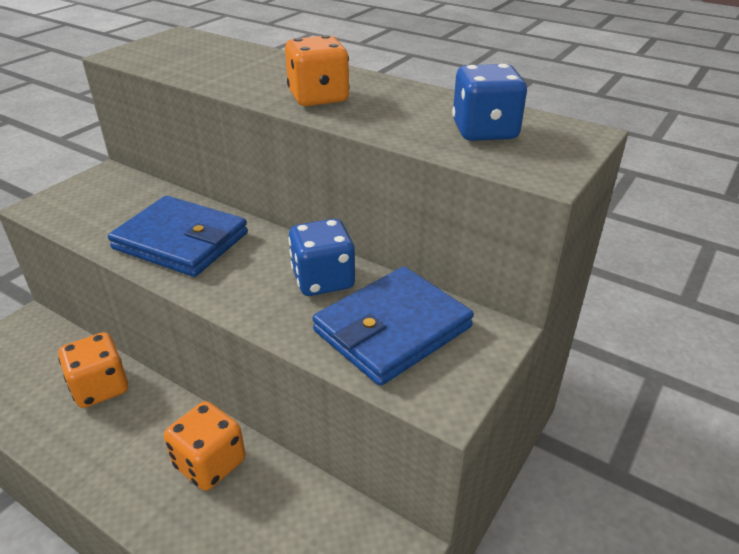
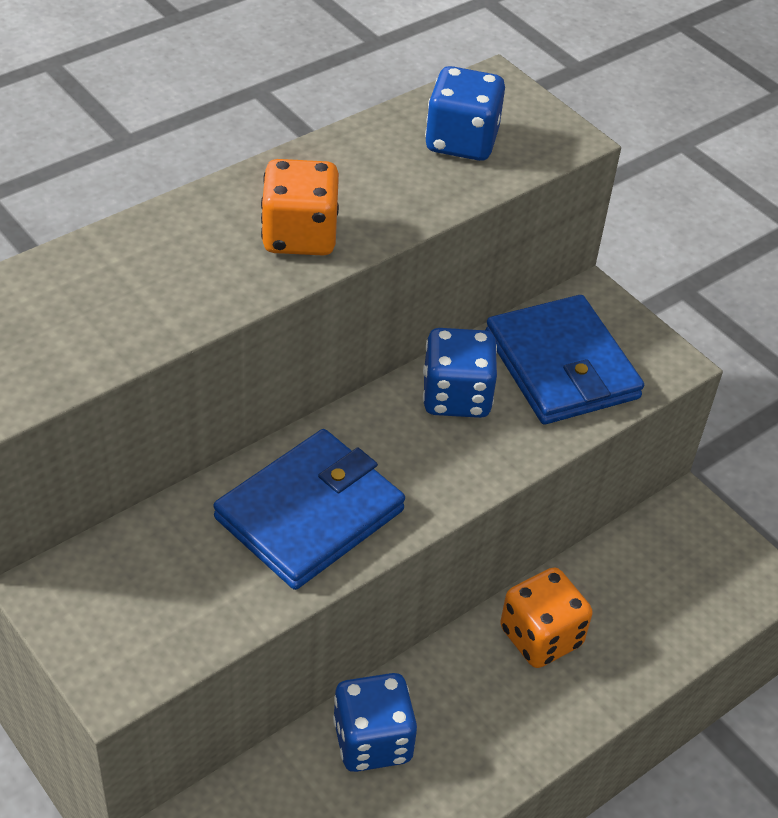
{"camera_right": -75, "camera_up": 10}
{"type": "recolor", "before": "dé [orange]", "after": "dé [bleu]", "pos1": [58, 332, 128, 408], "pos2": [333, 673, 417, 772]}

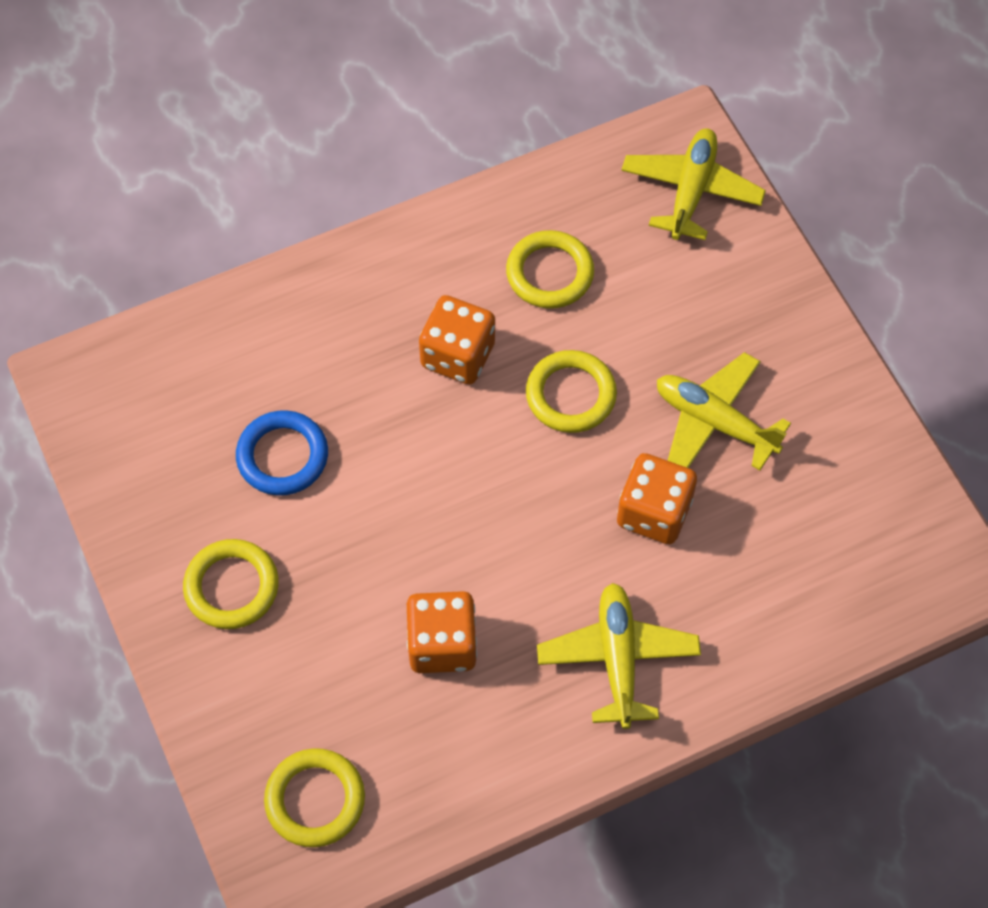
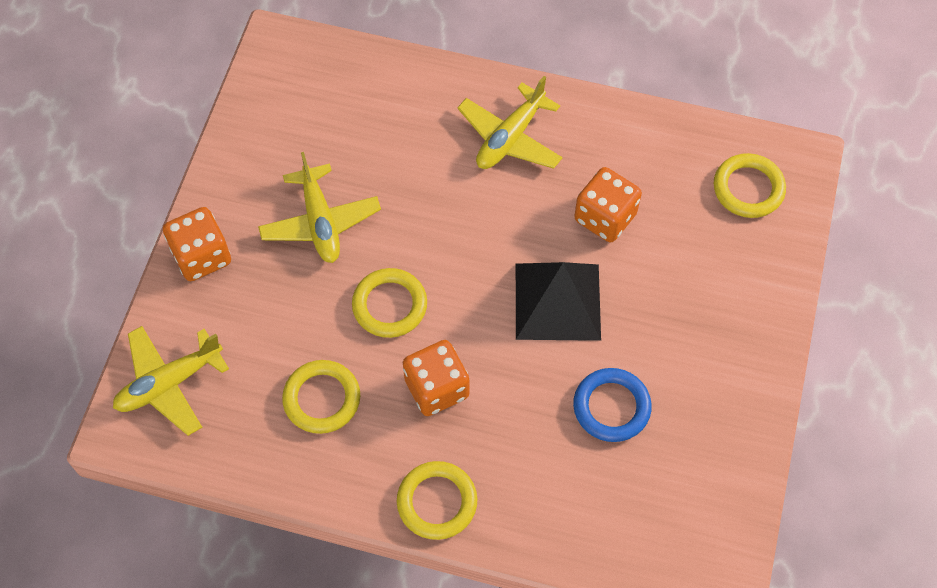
{"camera_right": -140, "camera_up": 0}
{"type": "move", "before": "dé [orange]", "pos1": [617, 453, 697, 544], "pos2": [163, 207, 231, 281]}
{"type": "move", "before": "anneau [jaune]", "pos1": [183, 539, 279, 629], "pos2": [397, 461, 477, 540]}
{"type": "insert", "after": "pyramide [noir]", "pos2": [516, 262, 601, 341]}

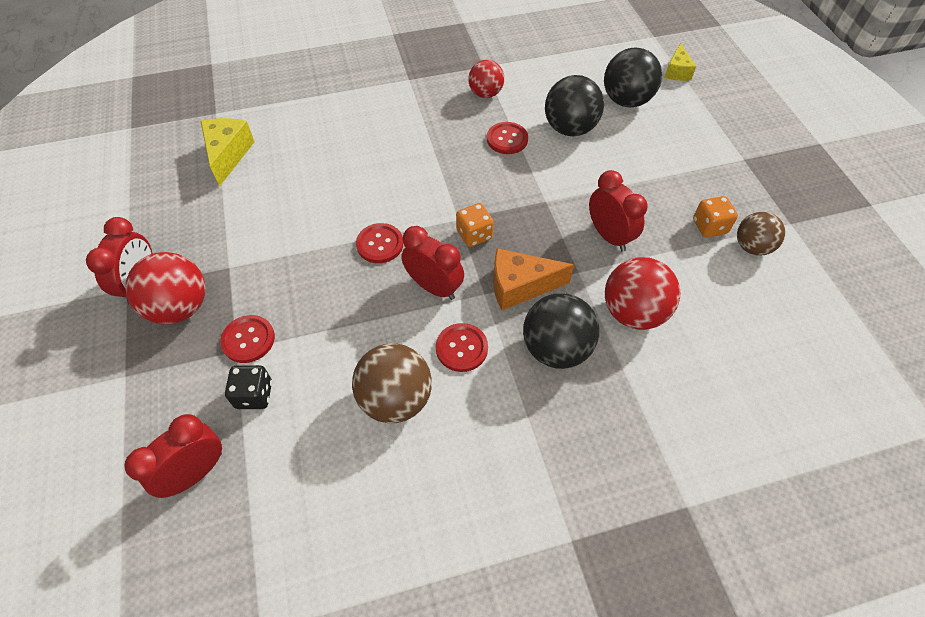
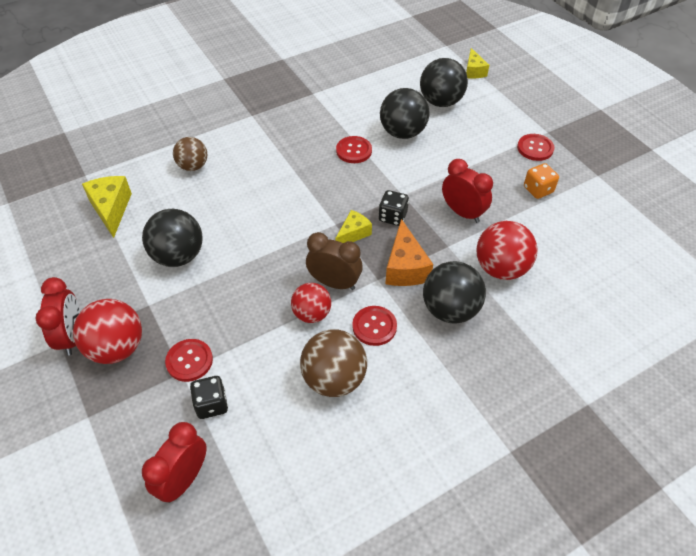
{"camera_right": -15, "camera_up": -5}
{"type": "move", "before": "balle [rouge]", "pos1": [468, 60, 504, 98], "pos2": [291, 283, 331, 323]}
{"type": "replace", "before": "dé [orange]", "after": "fromage [jaune]", "pos1": [456, 203, 494, 247], "pos2": [335, 210, 372, 243]}
{"type": "move", "before": "balle [marron]", "pos1": [737, 212, 785, 256], "pos2": [173, 137, 207, 171]}
{"type": "move", "before": "bouton [rouge]", "pos1": [356, 223, 403, 263], "pos2": [517, 134, 554, 161]}
{"type": "recolor", "before": "réveil [rouge]", "after": "réveil [marron]", "pos1": [401, 226, 464, 300], "pos2": [306, 232, 363, 290]}
{"type": "rotate", "before": "fromage [orange]", "pos1": [493, 248, 574, 310], "pos2": [385, 219, 433, 286], "turn": -75}
{"type": "insert", "after": "dé [noir]", "pos2": [378, 190, 409, 226]}
{"type": "insert", "after": "balle [noir]", "pos2": [142, 209, 203, 267]}

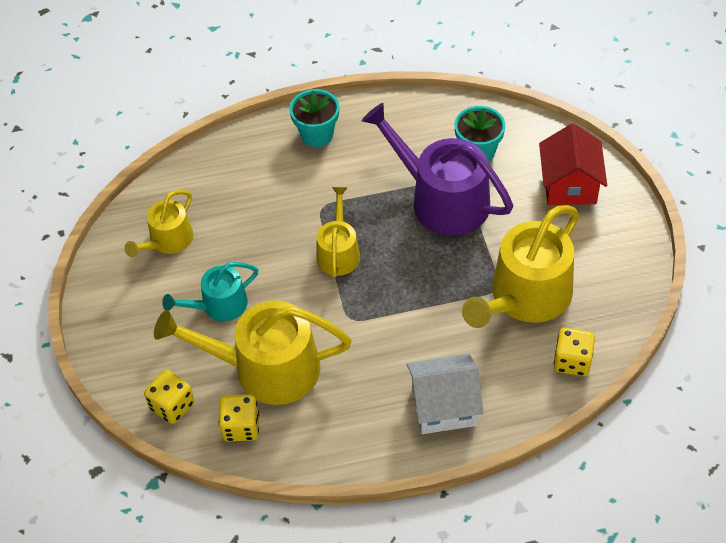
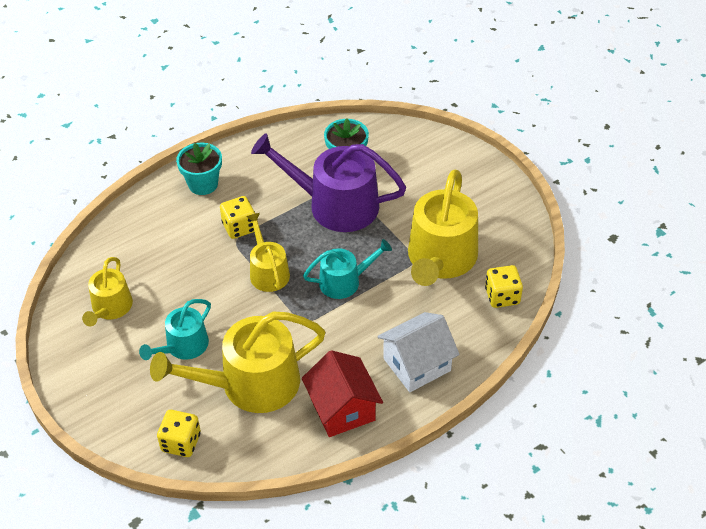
{"camera_right": -25, "camera_up": -5}
{"type": "move", "before": "maison [rouge]", "pos1": [539, 123, 607, 205], "pos2": [302, 350, 383, 437]}
{"type": "move", "before": "dé [jaune]", "pos1": [218, 395, 259, 442], "pos2": [220, 196, 255, 239]}
{"type": "insert", "after": "arrosoir [turquoise]", "pos2": [303, 239, 392, 299]}

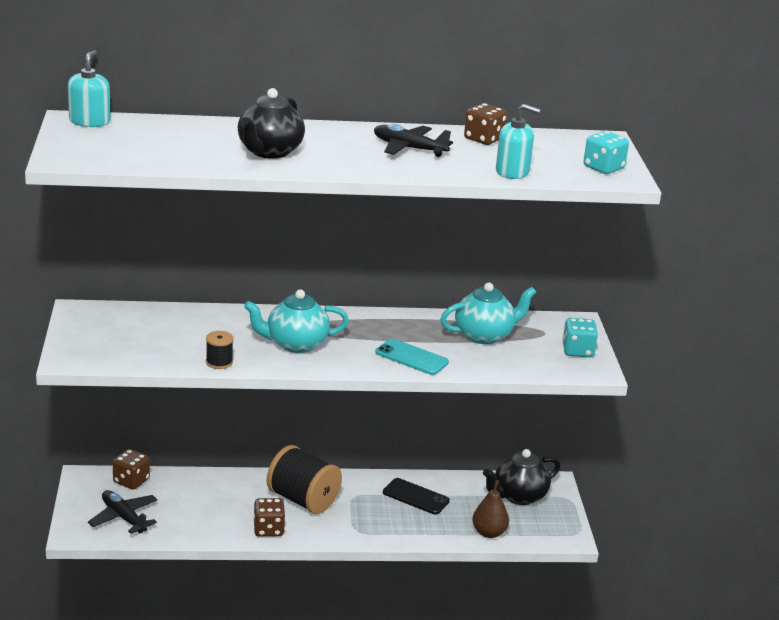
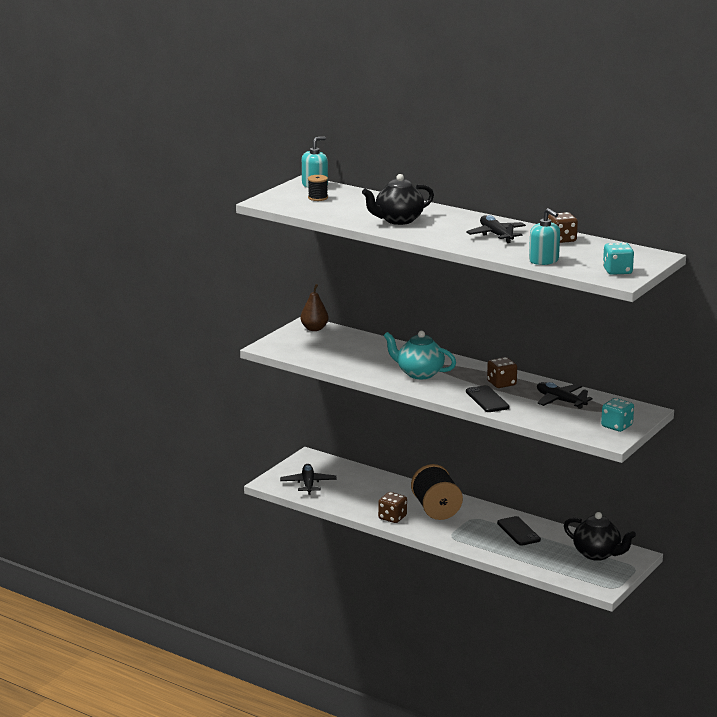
{"camera_right": 40, "camera_up": -5}
{"type": "replace", "before": "théière [turquoise]", "after": "avion [noir]", "pos1": [440, 282, 536, 344], "pos2": [537, 382, 593, 409]}
{"type": "move", "before": "bobine [noir]", "pos1": [206, 331, 234, 369], "pos2": [308, 175, 328, 201]}
{"type": "recolor", "before": "téléphone [turquoise]", "after": "téléphone [noir]", "pos1": [375, 339, 449, 375], "pos2": [466, 385, 510, 412]}
{"type": "move", "before": "dé [marron]", "pos1": [113, 449, 150, 490], "pos2": [487, 357, 517, 388]}
{"type": "rotate", "before": "théière [noir]", "pos1": [483, 449, 560, 505], "pos2": [564, 512, 636, 561], "turn": -150}
{"type": "move", "before": "poire [marron]", "pos1": [472, 480, 509, 538], "pos2": [301, 284, 329, 331]}

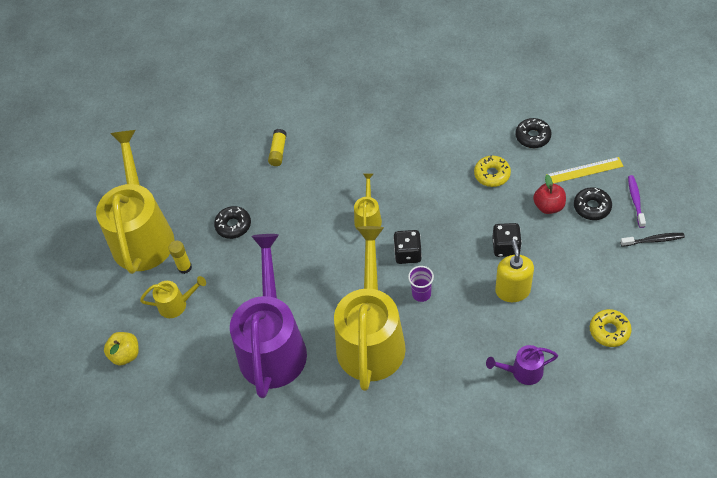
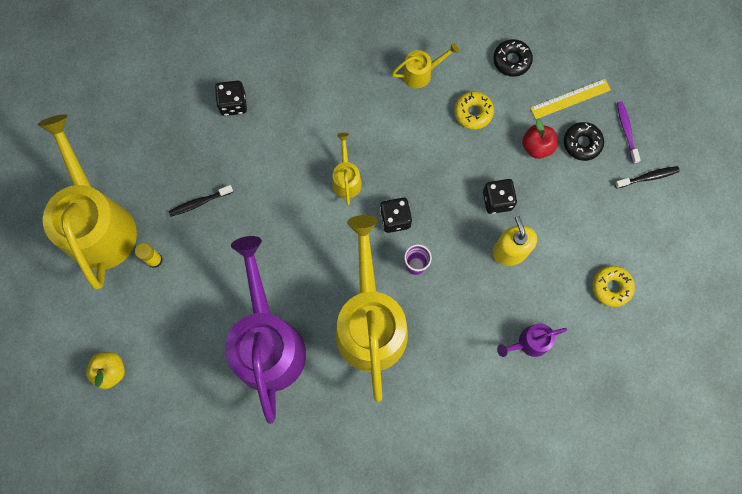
{"camera_right": -15, "camera_up": 20}
{"type": "replace", "before": "bâton de colle [jaune]", "after": "dé [noir]", "pos1": [268, 129, 287, 166], "pos2": [215, 80, 247, 116]}
{"type": "replace", "before": "beignet [noir]", "after": "brosse à dents [noir]", "pos1": [214, 206, 251, 239], "pos2": [168, 185, 233, 217]}
{"type": "move", "before": "arrosoir [jaune]", "pos1": [140, 276, 206, 318], "pos2": [392, 42, 459, 89]}

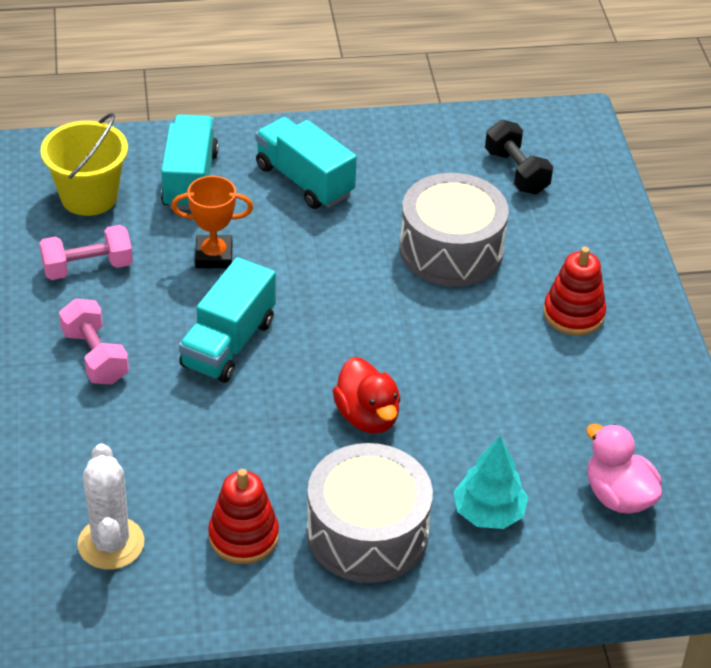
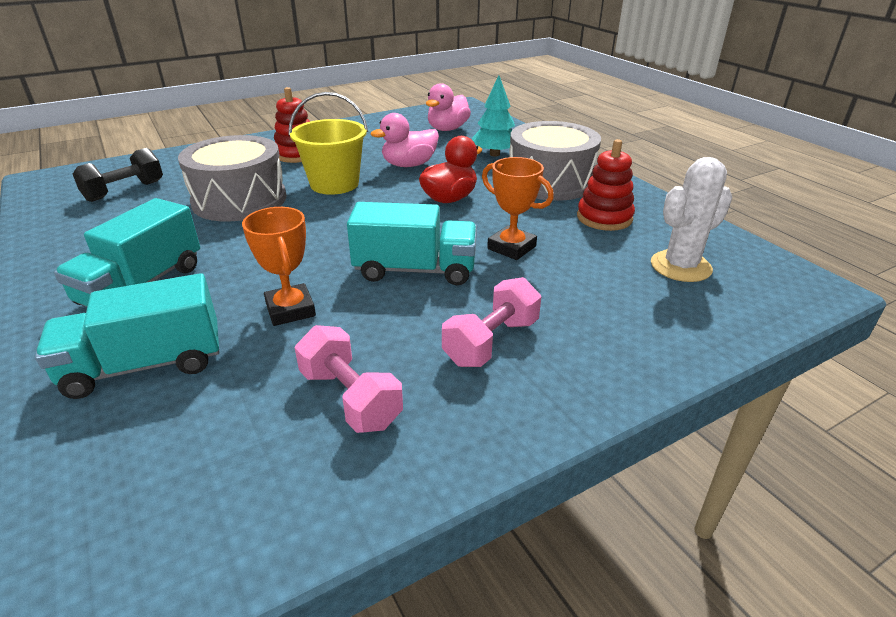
{"camera_right": -110, "camera_up": -10}
{"type": "move", "before": "seau [jaune]", "pos1": [40, 113, 128, 216], "pos2": [289, 92, 368, 195]}
{"type": "insert", "after": "canard [rose]", "pos2": [371, 113, 439, 167]}
{"type": "insert", "after": "trophée [orange]", "pos2": [482, 157, 554, 260]}

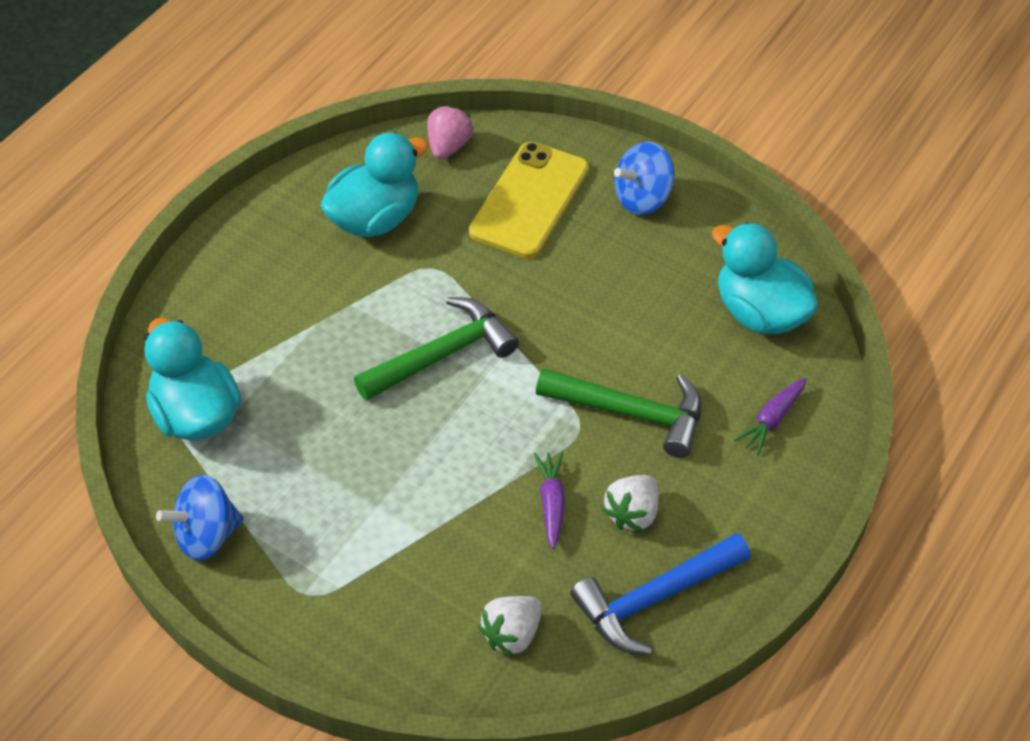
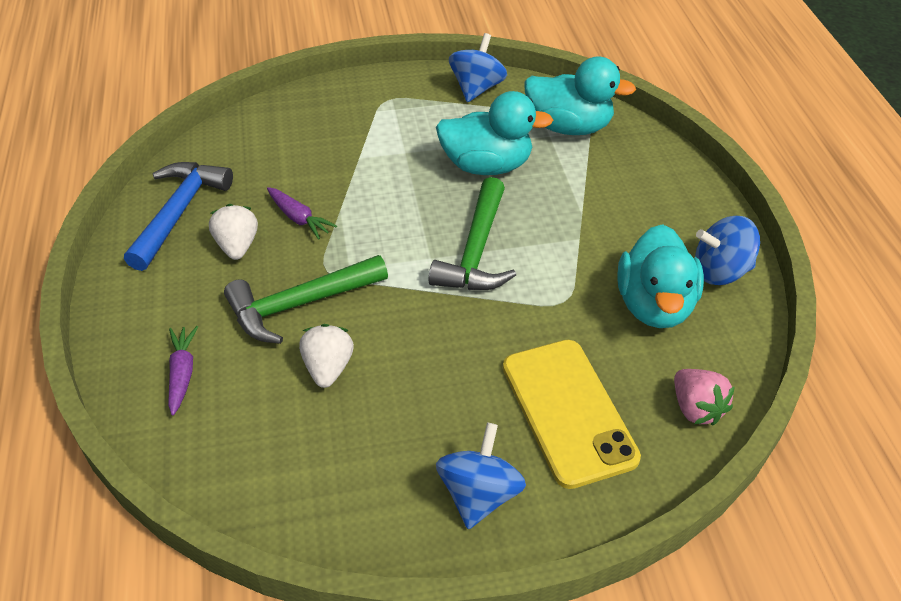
{"camera_right": 135, "camera_up": -5}
{"type": "move", "before": "canard [turquoise]", "pos1": [712, 222, 818, 334], "pos2": [436, 91, 553, 175]}
{"type": "move", "before": "fraise [blanc]", "pos1": [478, 596, 542, 657], "pos2": [299, 324, 354, 388]}
{"type": "insert", "after": "toupie [bleu]", "pos2": [695, 216, 760, 285]}

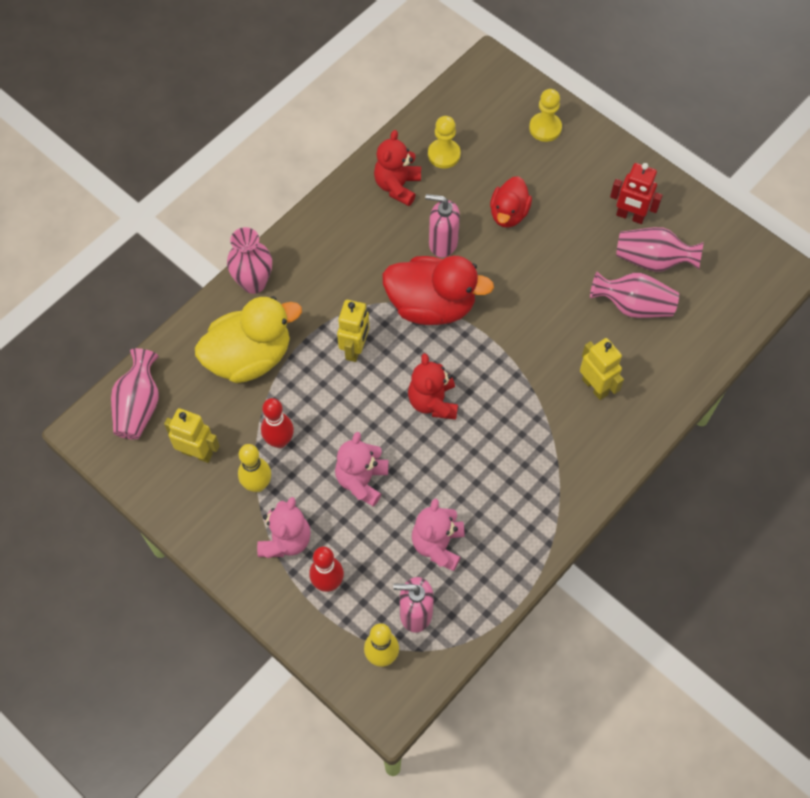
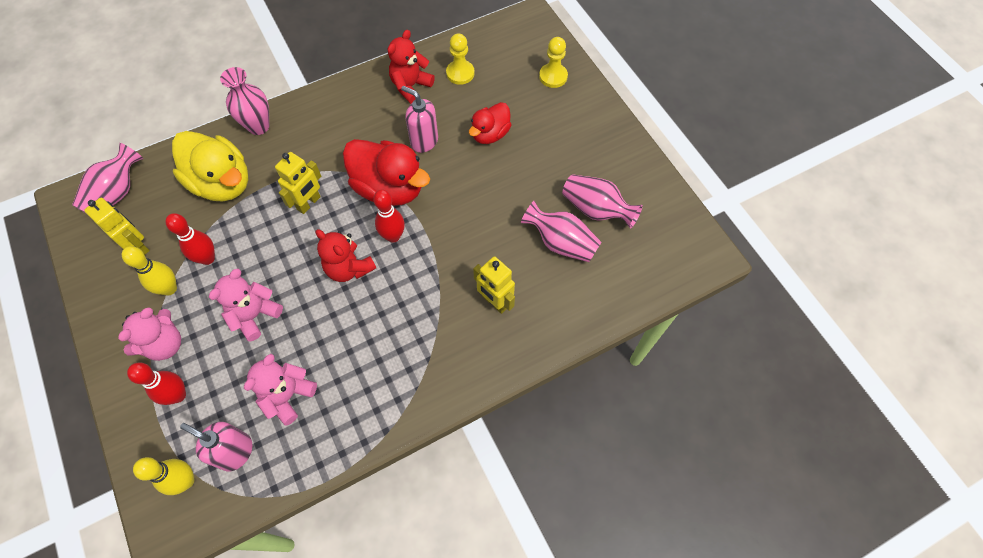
{"camera_right": 20, "camera_up": 0}
{"type": "delete", "before": "robot [rouge]", "pos1": [610, 163, 663, 224]}
{"type": "rotate", "before": "canard [jaune]", "pos1": [195, 296, 302, 383], "pos2": [172, 131, 248, 202], "turn": 45}
{"type": "rotate", "before": "robot [jaune]", "pos1": [580, 338, 624, 400], "pos2": [473, 256, 515, 314], "turn": 150}
{"type": "rotate", "before": "ours en peluche [rouge]", "pos1": [408, 353, 458, 420], "pos2": [315, 230, 376, 282], "turn": -60}
{"type": "insert", "after": "quille [rouge]", "pos2": [373, 189, 405, 242]}

